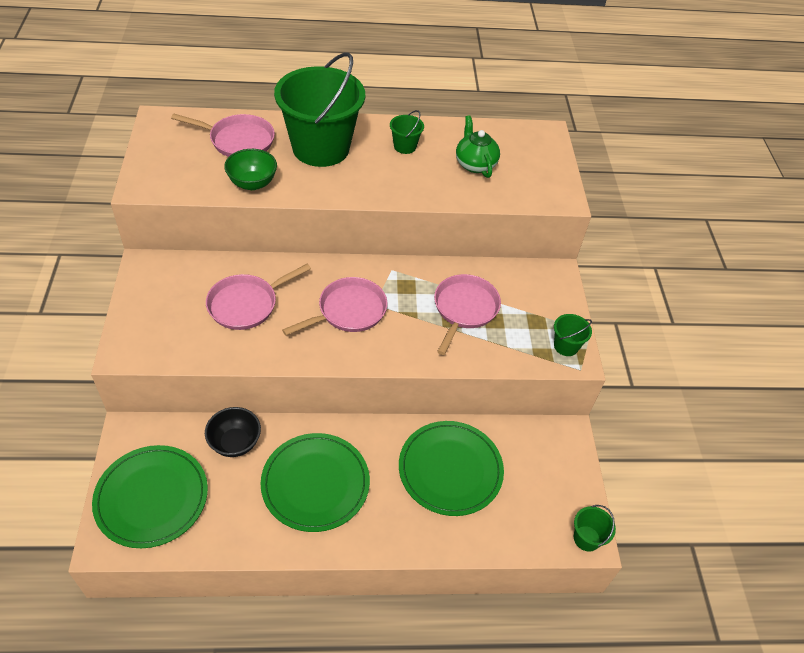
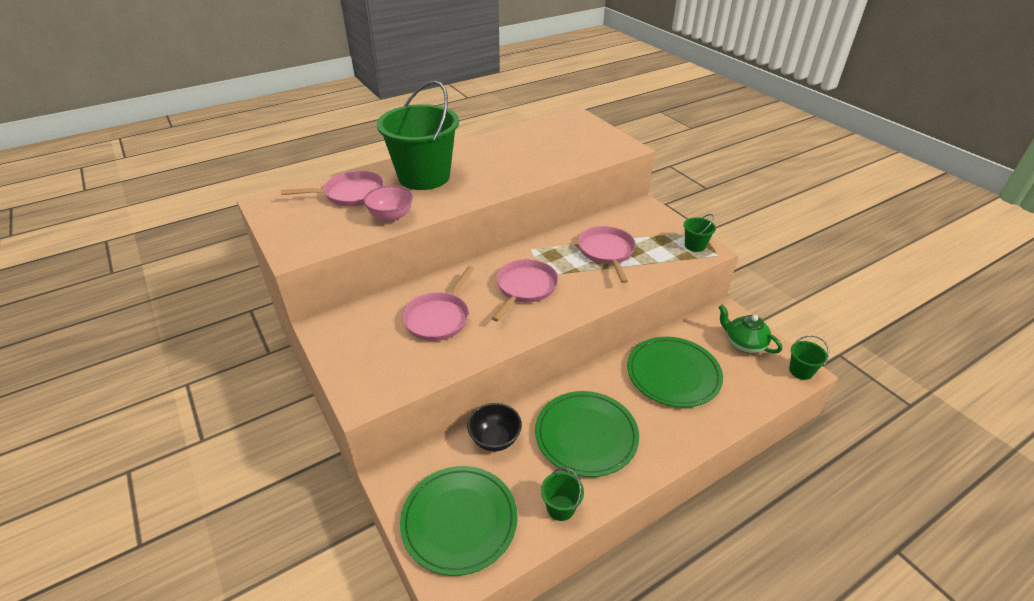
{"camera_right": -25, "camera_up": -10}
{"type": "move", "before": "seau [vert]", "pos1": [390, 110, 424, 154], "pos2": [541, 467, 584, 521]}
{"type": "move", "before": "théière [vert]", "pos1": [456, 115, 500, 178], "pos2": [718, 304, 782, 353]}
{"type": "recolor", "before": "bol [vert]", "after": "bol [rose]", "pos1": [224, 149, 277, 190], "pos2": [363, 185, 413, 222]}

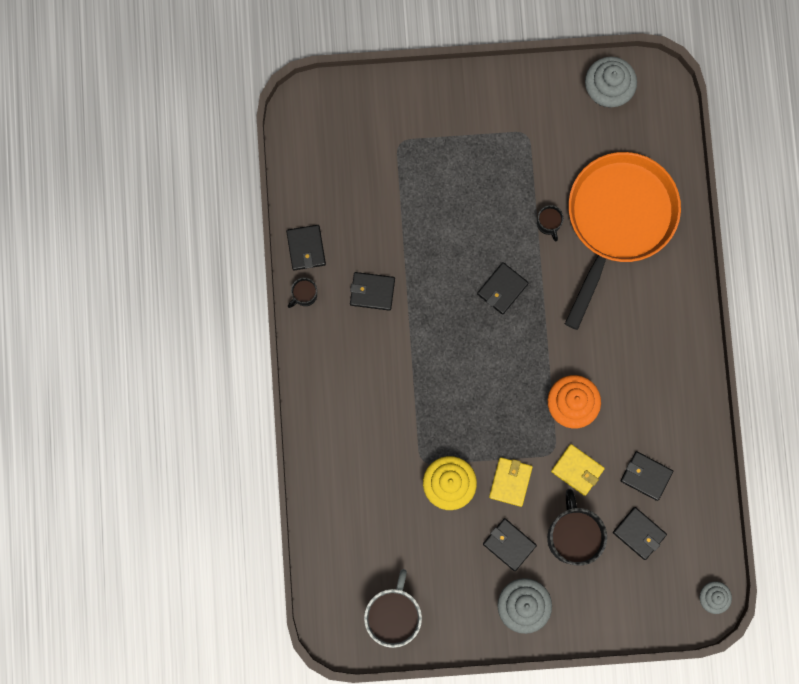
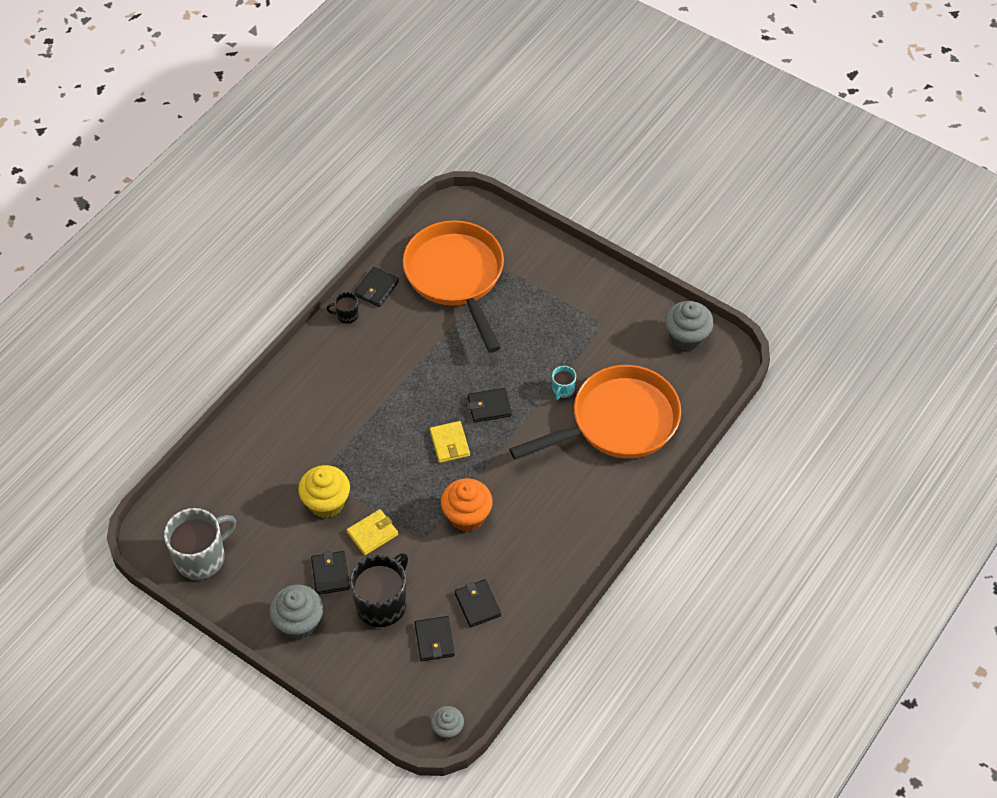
{"camera_right": 40, "camera_up": -25}
{"type": "recolor", "before": "tasse [noir]", "after": "tasse [turquoise]", "pos1": [537, 205, 564, 242], "pos2": [552, 366, 576, 400]}
{"type": "delete", "before": "portefeuille [noir]", "pos1": [350, 272, 395, 311]}
{"type": "move", "before": "portefeuille [jaune]", "pos1": [551, 444, 605, 496], "pos2": [430, 421, 470, 463]}
{"type": "insert", "after": "poêle [orange]", "pos2": [403, 220, 504, 353]}

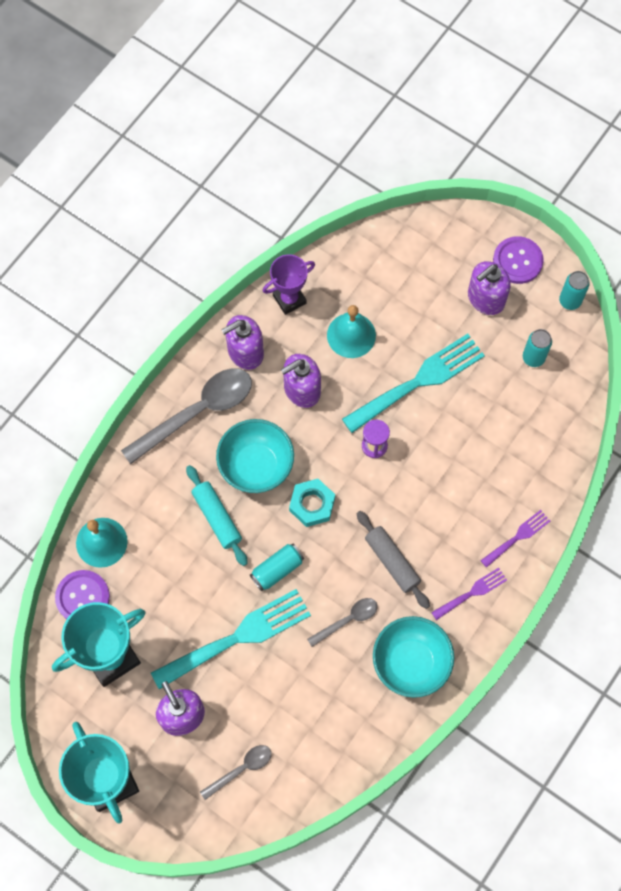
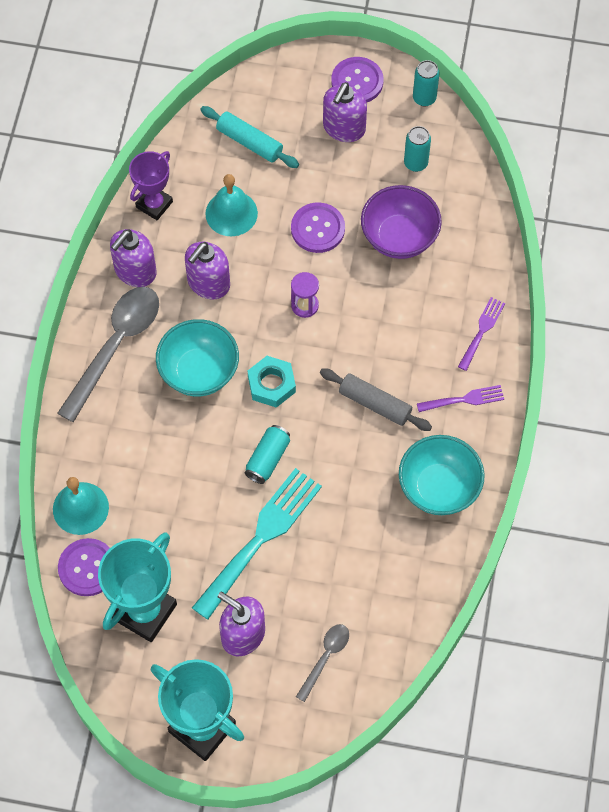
{"camera_right": -25, "camera_up": -5}
{"type": "replace", "before": "fourchette [turquoise]", "after": "bouton [violet]", "pos1": [342, 334, 485, 433], "pos2": [291, 202, 345, 253]}
{"type": "move", "before": "rouleau à pâtisserie [turquoise]", "pos1": [186, 465, 248, 566], "pos2": [200, 106, 299, 168]}
{"type": "rotate", "before": "fourchette [violet]", "pos1": [431, 568, 507, 620], "pos2": [417, 385, 504, 412], "turn": 45}
{"type": "delete", "before": "cuillère [gris]", "pos1": [307, 598, 378, 647]}
{"type": "insert", "after": "bol [violet]", "pos2": [361, 185, 442, 259]}

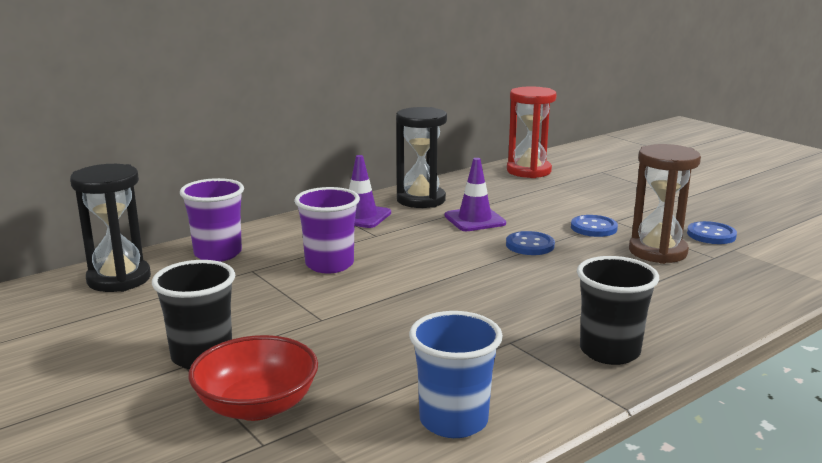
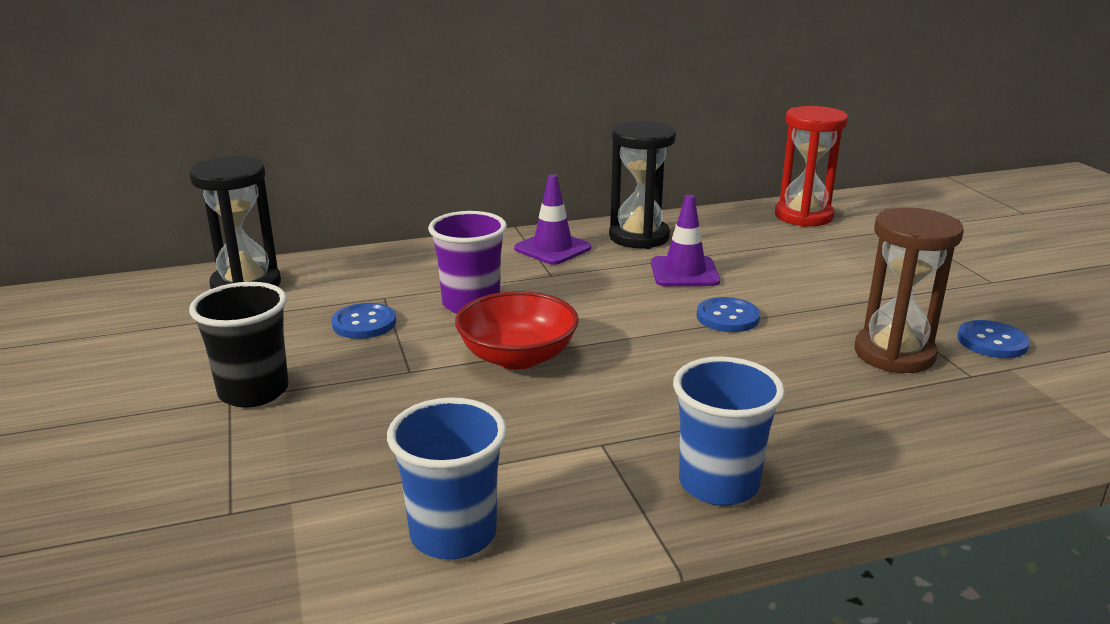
{"camera_right": 20, "camera_up": 5}
{"type": "delete", "before": "gobelet [violet]", "pos1": [180, 178, 244, 262]}
{"type": "move", "before": "bouton [bleu]", "pos1": [571, 215, 618, 237], "pos2": [332, 303, 396, 339]}
{"type": "recolor", "before": "gobelet [noir]", "after": "gobelet [bleu]", "pos1": [577, 256, 659, 365], "pos2": [673, 357, 785, 506]}
{"type": "move", "before": "bol [rouge]", "pos1": [188, 335, 318, 421], "pos2": [455, 291, 579, 370]}

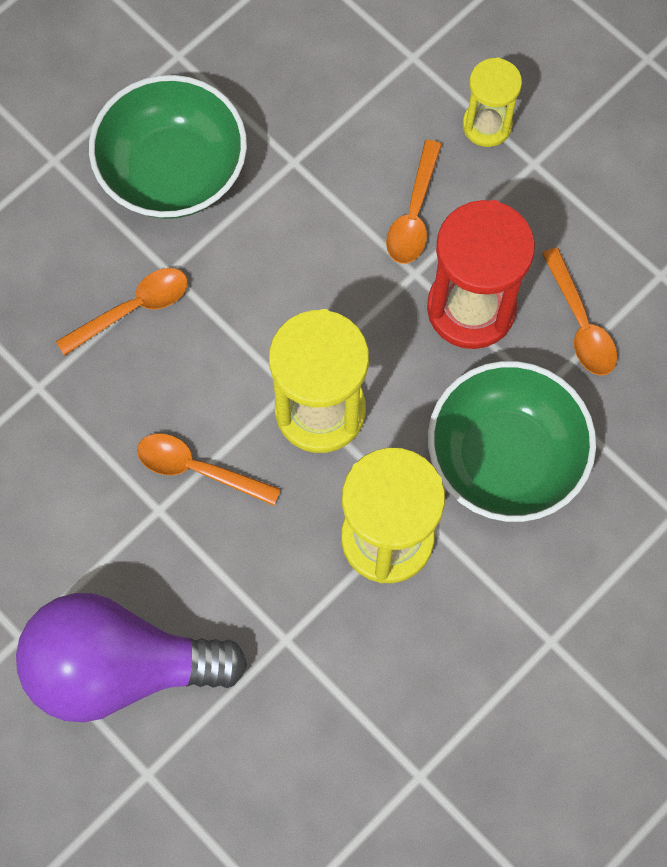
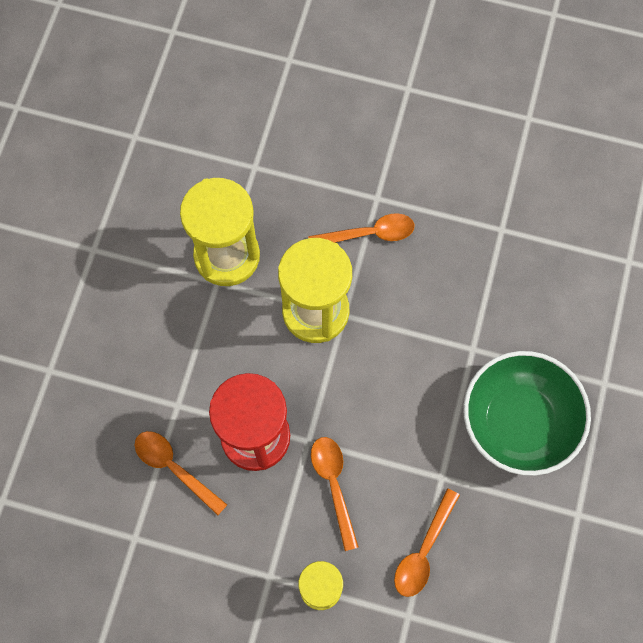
{"camera_right": 150, "camera_up": 0}
{"type": "move", "before": "cuillère [orange]", "pos1": [56, 268, 188, 356], "pos2": [394, 488, 460, 597]}
{"type": "delete", "before": "bol [vert]", "pos1": [428, 361, 596, 522]}
{"type": "delete", "before": "ampoule [violet]", "pos1": [16, 593, 247, 722]}

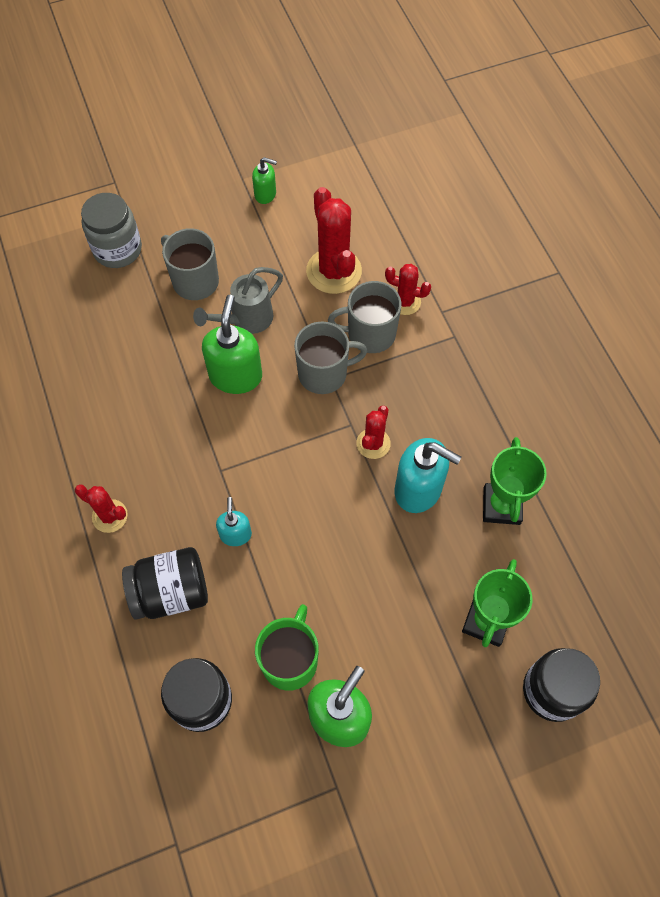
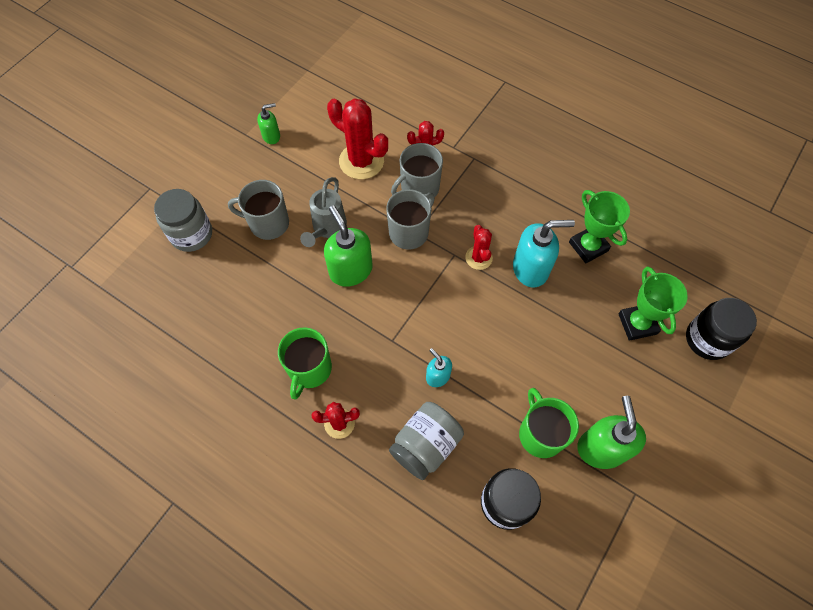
{"camera_right": -35, "camera_up": 0}
{"type": "recolor", "before": "bocal [noir]", "after": "bocal [gris]", "pos1": [122, 547, 208, 619], "pos2": [389, 402, 464, 480]}
{"type": "insert", "after": "tasse [vert]", "pos2": [278, 327, 332, 400]}

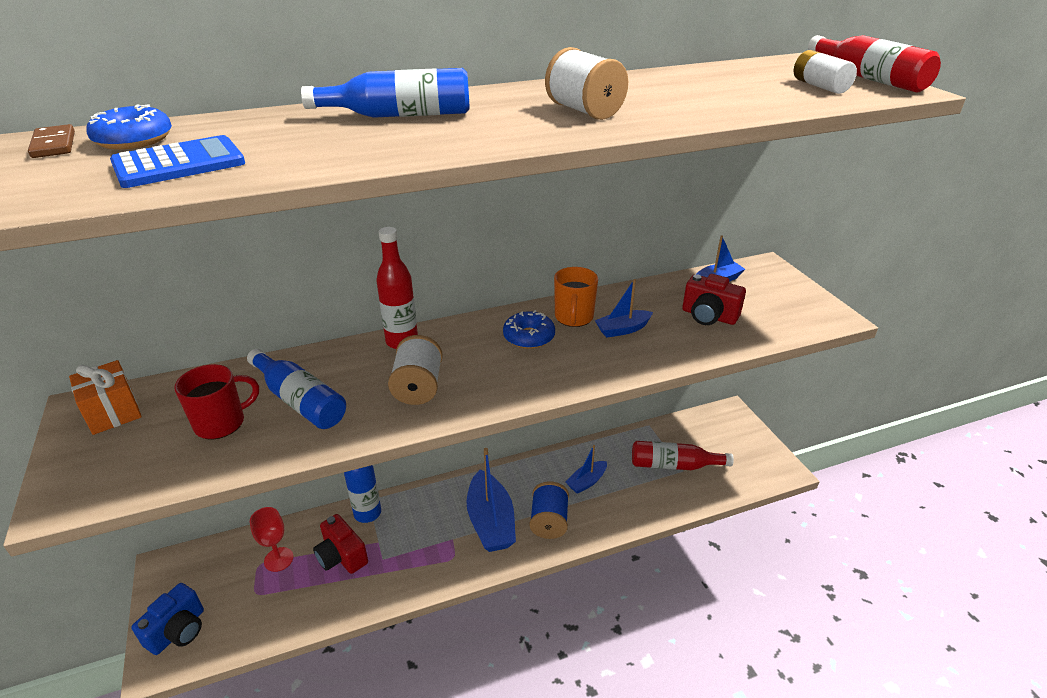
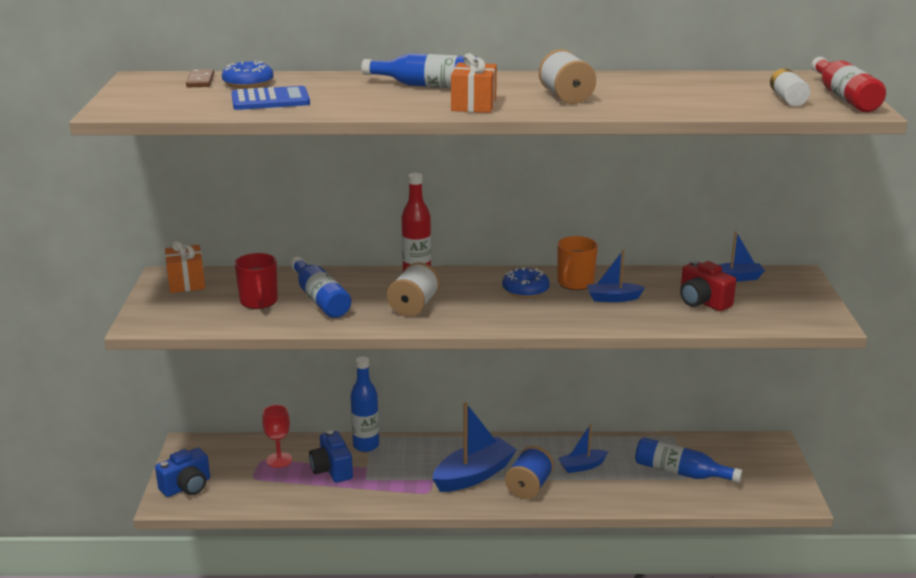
{"camera_right": 20, "camera_up": -10}
{"type": "rotate", "before": "tasse [rouge]", "pos1": [174, 364, 259, 440], "pos2": [235, 253, 278, 309], "turn": 90}
{"type": "recolor", "before": "bouteille [rouge]", "after": "bouteille [bleu]", "pos1": [632, 441, 734, 470], "pos2": [635, 437, 742, 483]}
{"type": "rotate", "before": "bateau [bleu]", "pos1": [466, 448, 516, 552], "pos2": [432, 403, 517, 492], "turn": -135}
{"type": "recolor", "before": "appareil photo [rouge]", "after": "appareil photo [bleu]", "pos1": [313, 514, 368, 574], "pos2": [309, 430, 353, 483]}
{"type": "insert", "after": "cadeau [orange]", "pos2": [451, 53, 497, 113]}

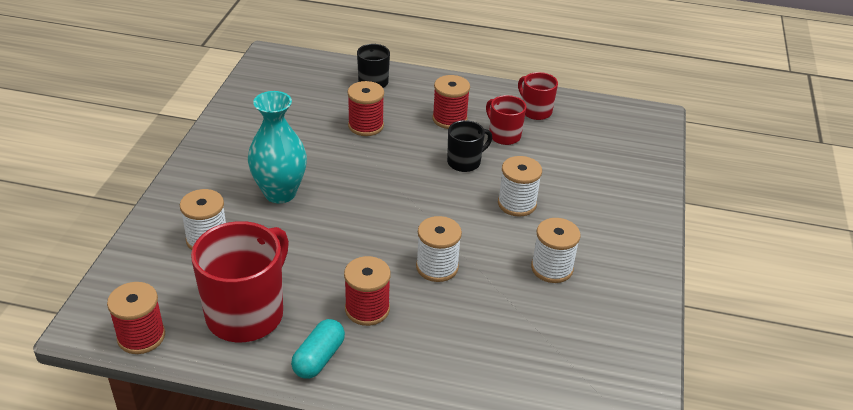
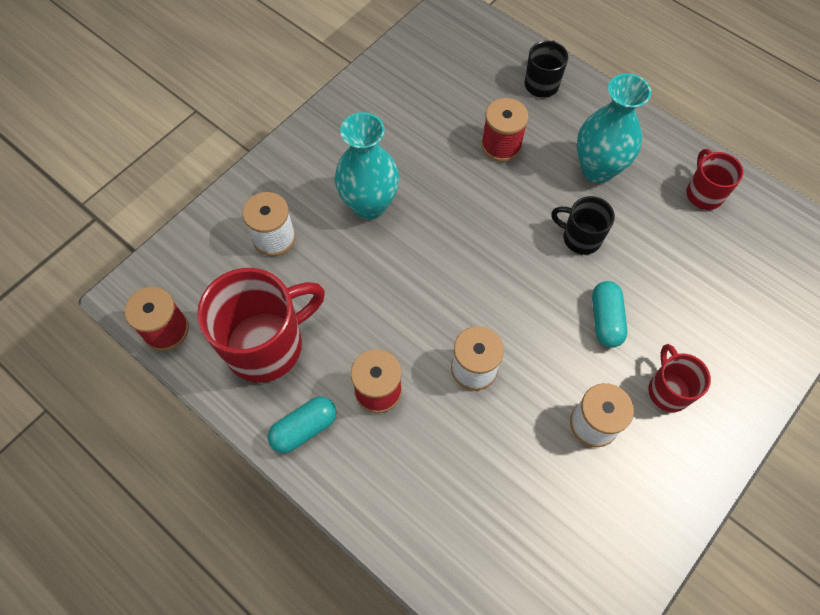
{"camera_right": 30, "camera_up": 25}
{"type": "replace", "before": "bobine [rouge]", "after": "vase [turquoise]", "pos1": [432, 75, 470, 129], "pos2": [577, 73, 651, 183]}
{"type": "move", "before": "tasse [rouge]", "pos1": [486, 95, 526, 145], "pos2": [648, 344, 711, 412]}
{"type": "rotate", "before": "tasse [noir]", "pos1": [447, 120, 492, 172], "pos2": [551, 196, 615, 255], "turn": -150}
{"type": "replace", "before": "bobine [blanc]", "after": "gélule [turquoise]", "pos1": [498, 156, 542, 217], "pos2": [592, 281, 627, 348]}

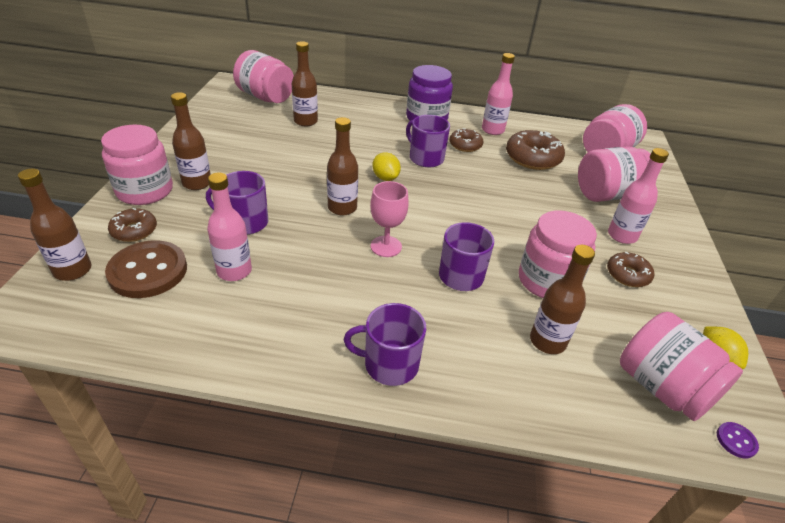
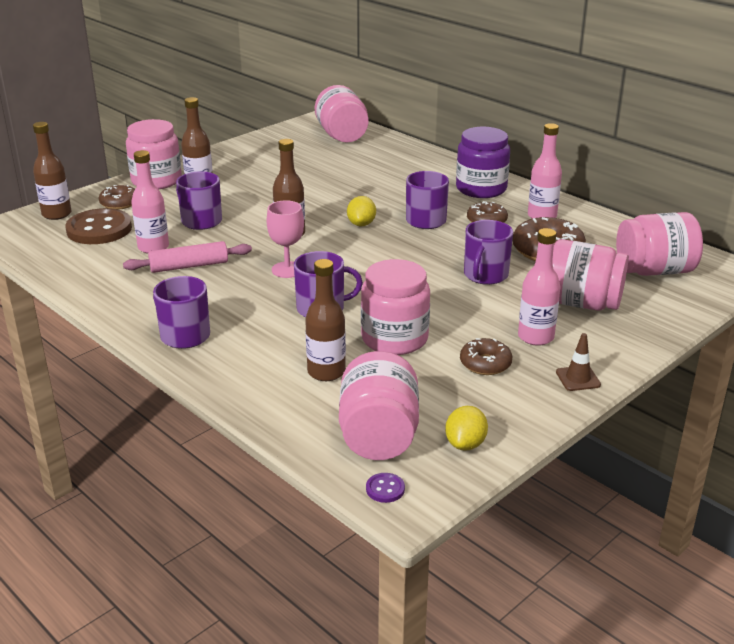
{"camera_right": 40, "camera_up": -10}
{"type": "delete", "before": "bouteille [marron]", "pos1": [292, 41, 318, 126]}
{"type": "insert", "after": "tasse [violet]", "pos2": [464, 220, 513, 285]}
{"type": "insert", "after": "rouleau à pâtisserie [rose]", "pos2": [123, 241, 252, 273]}
{"type": "insert", "after": "cône de chantier [marron]", "pos2": [556, 333, 601, 391]}

